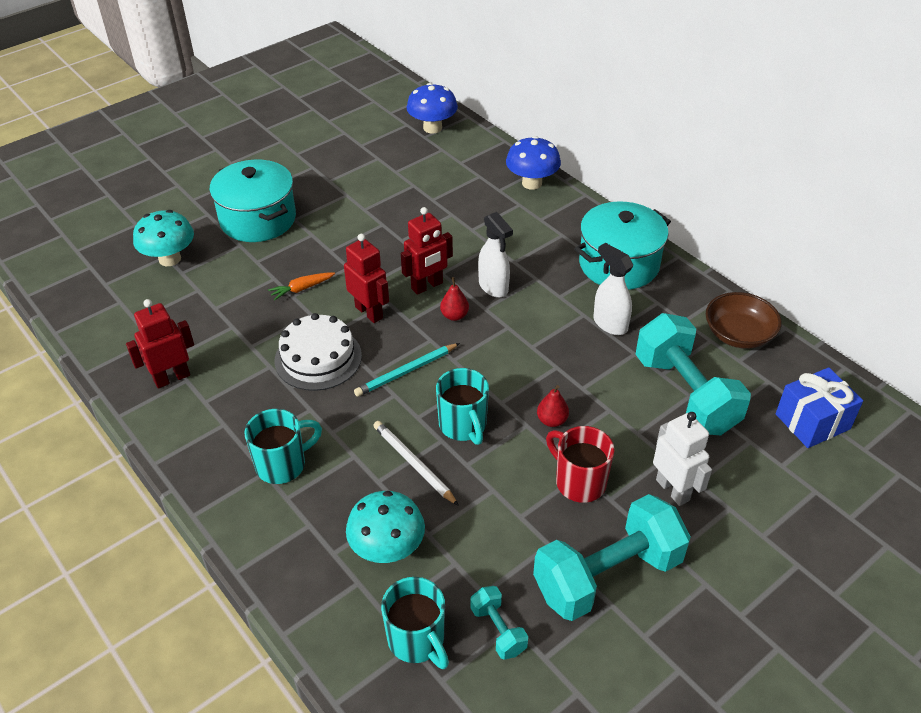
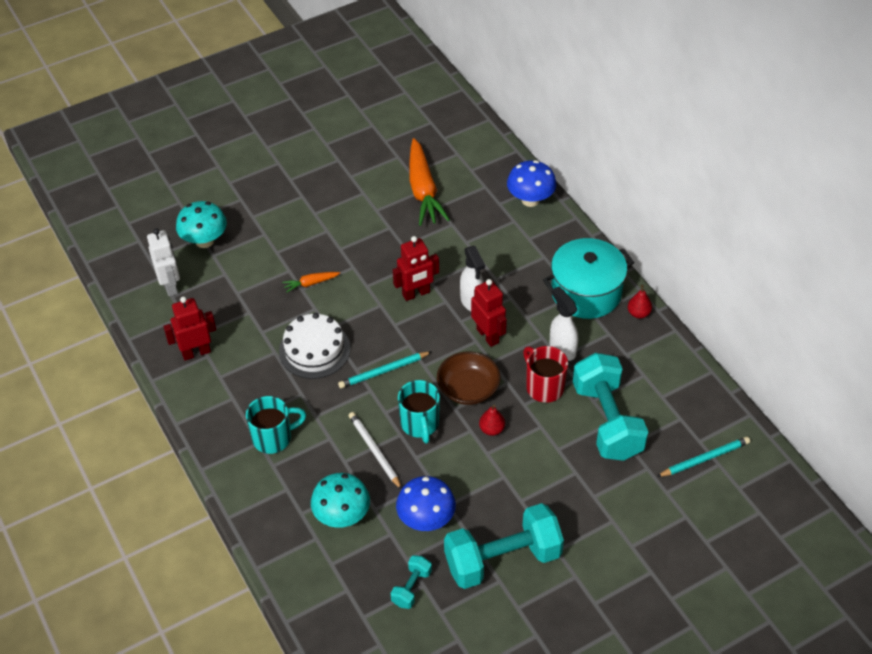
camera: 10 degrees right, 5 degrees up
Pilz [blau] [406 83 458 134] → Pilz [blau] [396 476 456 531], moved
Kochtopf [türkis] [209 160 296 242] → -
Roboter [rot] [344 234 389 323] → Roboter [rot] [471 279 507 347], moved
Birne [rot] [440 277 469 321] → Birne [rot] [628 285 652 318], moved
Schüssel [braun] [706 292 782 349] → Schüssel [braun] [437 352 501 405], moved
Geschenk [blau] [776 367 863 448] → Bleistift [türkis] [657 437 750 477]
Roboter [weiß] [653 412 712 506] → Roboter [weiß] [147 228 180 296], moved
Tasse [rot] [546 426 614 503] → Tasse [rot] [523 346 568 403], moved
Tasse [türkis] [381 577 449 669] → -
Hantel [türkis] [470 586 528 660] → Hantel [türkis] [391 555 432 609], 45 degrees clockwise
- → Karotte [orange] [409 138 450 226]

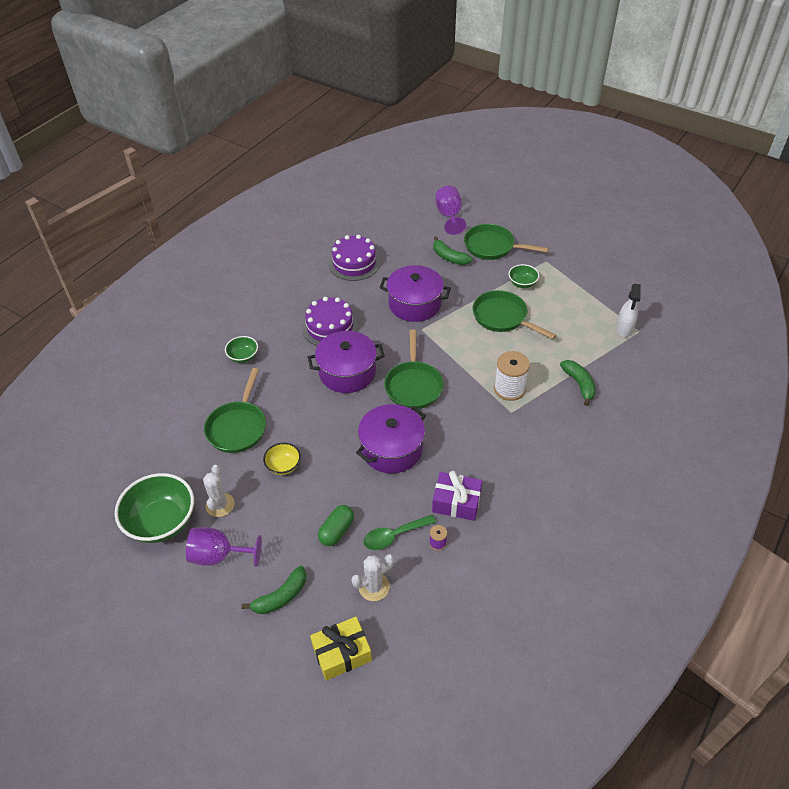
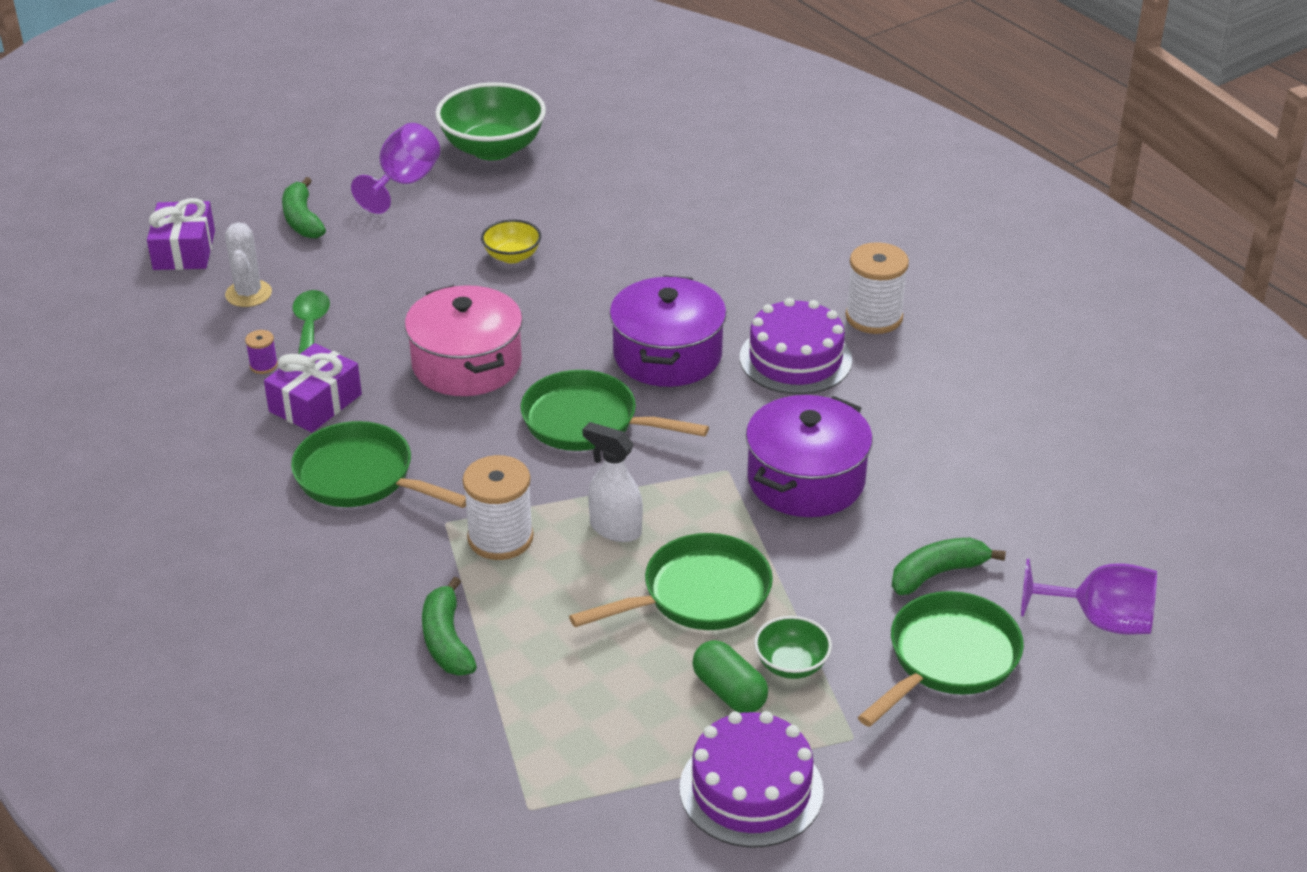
camera: 110 degrees right, 10 degrees down
Kuchen [lila] [328 235 380 281] → Kuchen [lila] [680 711 824 848], moved
Sprühflasche [weiß] [616 284 641 337] → Sprühflasche [weiß] [583 422 643 542], moved
Schüssel [grün] [225 336 258 363] → -
Banane [grün] [560 360 596 406] → Banane [grün] [422 577 477 676], 75 degrees clockwise
Pfanne [grün] [204 368 266 453] → Pfanne [grün] [291 421 466 508], moved
Kochtopf [lila] [356 404 426 474] → Kochtopf [rosa] [405 285 523 396]
Kaktus [weiß] [203 465 234 517] → -
Kapsel [grün] [318 505 354 546] → Kapsel [grün] [692 640 768 713], moved
Geschenk [gelb] [310 617 372 681] → Geschenk [lila] [147 198 215 270]
- → Garnrolle [weiß] [845 242 909 334]

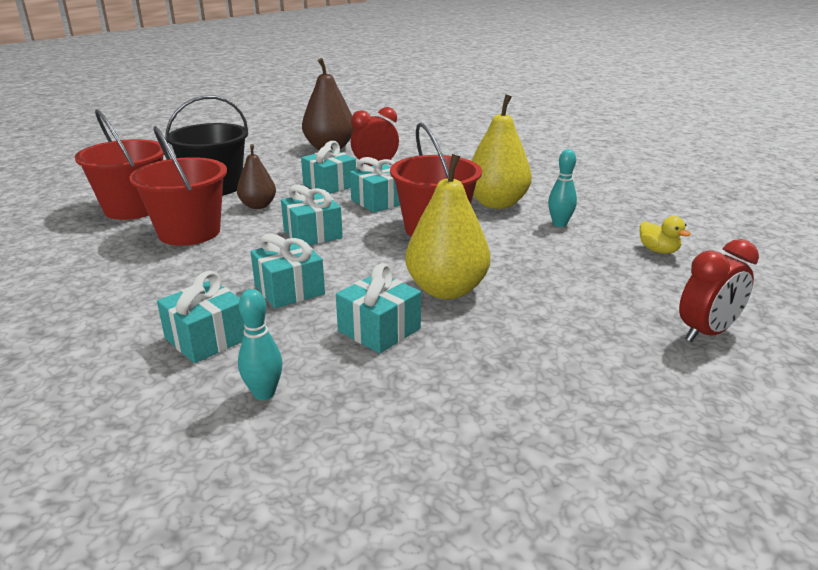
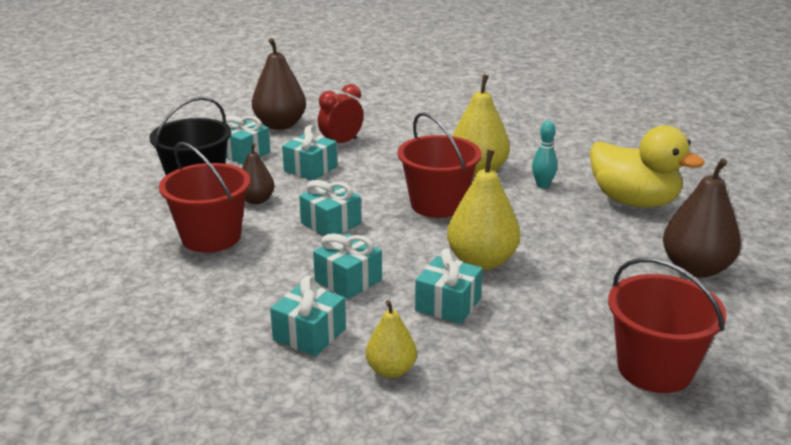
camera: 15 degrees left, 0 degrees up
Eimer [rot] [74 109 167 220] → Eimer [rot] [608 258 727 393], moved
Geschenk [türkis] [350 157 400 213] → Geschenk [türkis] [221 115 270 165], moved
Ente [gelb] [640 216 691 254] → Ente [gelb] [590 125 704 208], x2.47
Wecker [rot] [679 239 759 342] → Birne [braun] [663 158 741 278]
Bowlingkegel [türkis] [238 289 283 400] → Birne [gelb] [366 300 417 378]

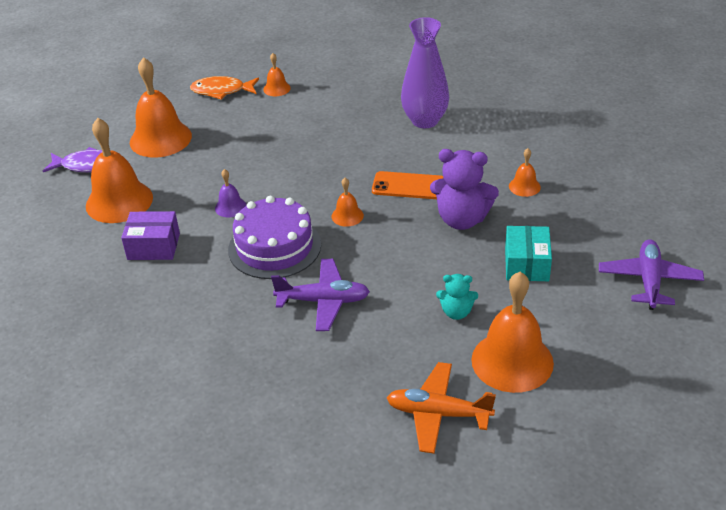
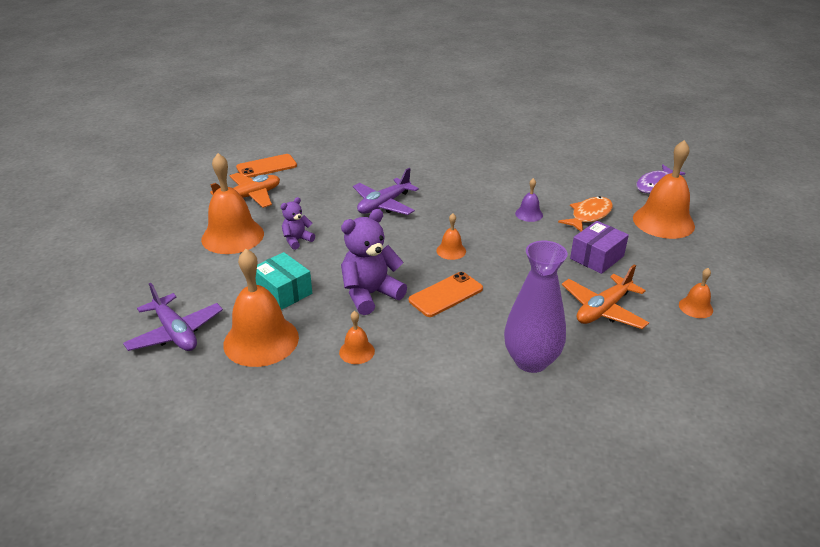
camera: 130 degrees right, 5 degrees down
Fisch [orange] [190 76 259 99] → Fisch [orange] [558 196 613 232], moved
Glocke [orange] [86 118 153 223] → Glocke [orange] [223 249 299 367], moved
Kuchen [lila] [228 196 321 279] → -
Schachtel [lila] [121 211 180 260] → Schachtel [lila] [570 221 629 274], moved
Teddybär [türkis] [436 274 478 320] → Teddybär [lila] [281 197 315 250]
- → Handy [orange] [236 154 297 178]
- → Flugzeug [orange] [562 264 649 329]

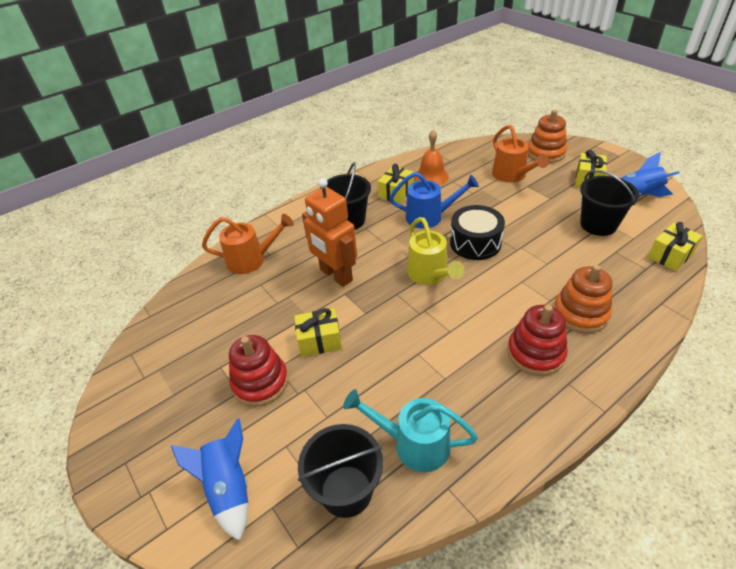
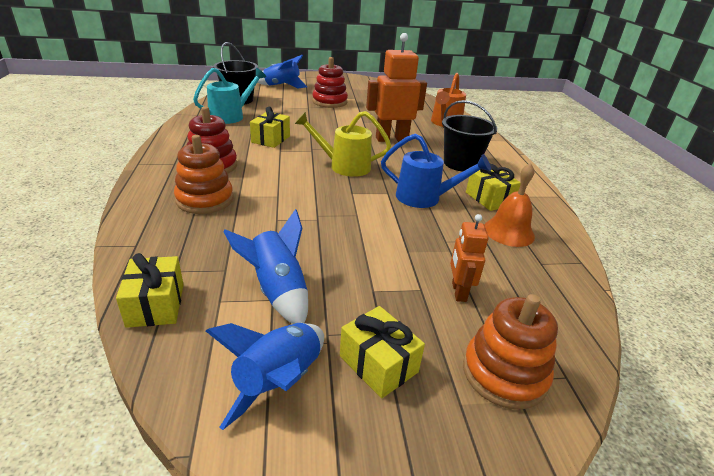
camera: 115 degrees right, 10 degrees down
Gießkanne [orange] [492 125 549 182] → Roboter [orange] [450 214 489 302]
Eimer [schwarz] [580 170 639 236] → Rakete [blau] [223 209 308 324]
Gießkanne [blau] [389 172 479 229] → Gießkanne [blau] [381 133 491 208], 105 degrees counterclockwise
Trommel [schwarz] [450 205 505 260] → -
Geschenk [gelb] [294 308 342 357] → Geschenk [gelb] [250 107 290 148], moved

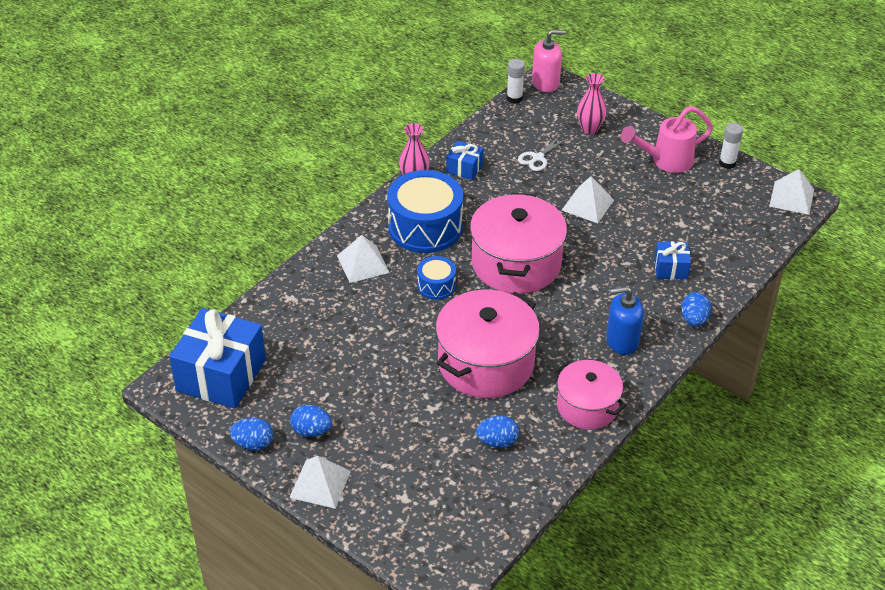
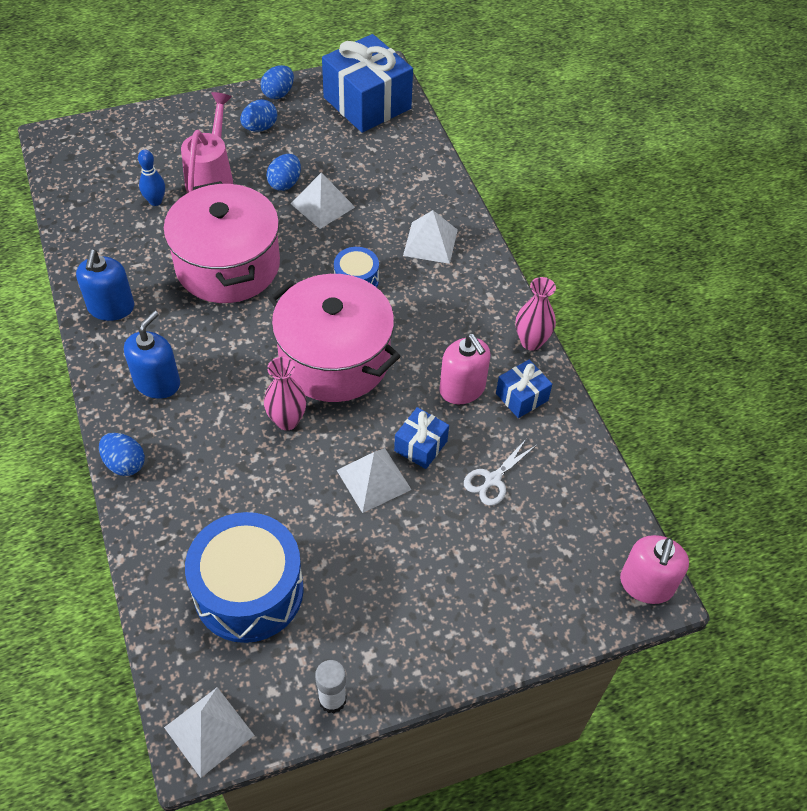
camera: 120 degrees right, 10 degrees up
Klebestift [weiß] [507 59 525 104] → -
Vase [rosa] [577 73 607 134] → Vase [rosa] [264 357 306 430], moved
Gießkanne [rosa] [621 106 713 173] → Gießkanne [rosa] [181 92 233 193], moved
Schere [weiß] [518 135 568 171] → Schere [weiß] [464 438 537 506], 120 degrees counterclockwise
Trommel [blau] [387 170 463 253] → Trommel [blau] [185 512 304 643], moved
Geschenk [blau] [654 242 691 279] → Geschenk [blau] [394 407 449 469], moved
Kochtopf [rosa] [554 360 626 430] → Seifenspender [blau] [76 250 134 321]
Ei [blau] [476 416 519 448] → Ei [blau] [266 154 301 191], moved
Pyramide [weiß] [289 456 351 509] → Pyramide [weiß] [291 172 355 229], moved
- → Bowlingkegel [blau] [138 150 165 206]
- → Seifenspender [rosa] [439 334 491 404]

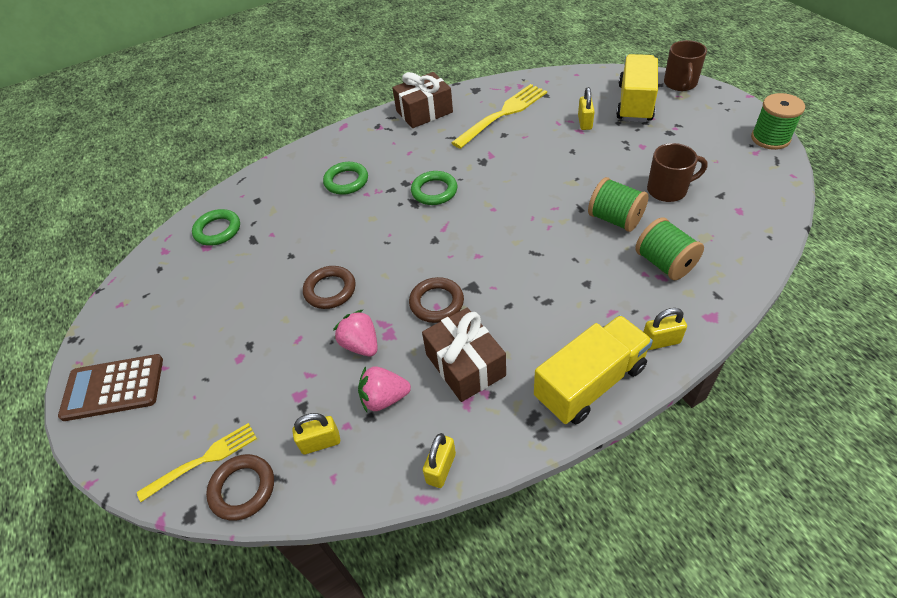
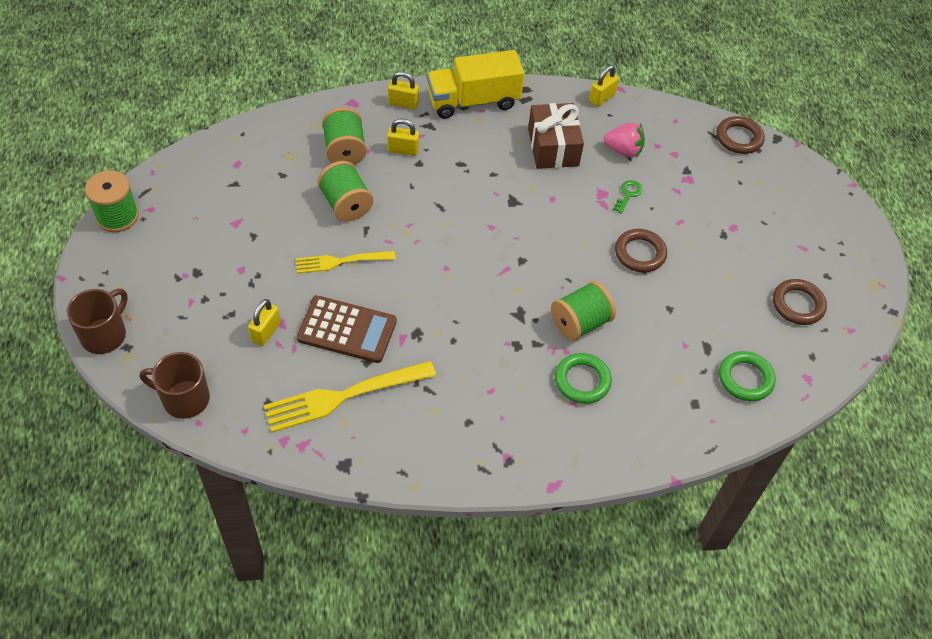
camera: 165 degrees left, 5 degrees up
Lastwagen [gelb] [616 54 658 122] → -
Geschenk [braun] [392 72 453 128] → -
Tasse [braun] [647 143 708 202] → Tasse [braun] [140 352 210 419], moved
Ring [grün] [411 171 457 205] → -
Ring [braun] [409 277 464 323] → Ring [braun] [773 279 827 325], moved
Erdbeere [rosa] [333 309 378 357] → Schlüssel [grün] [613 180 642 214]
Taschenrechner [braun] [58 354 163 421] → Taschenrechner [braun] [297 296 397 363], moved
Vorhängeschloss [gelb] [292 413 340 454] → Vorhängeschloss [gelb] [387 119 419 156], moved
Gabel [gelb] [137 423 257 502] → Gabel [gelb] [296 251 396 273], moved
- → Garnrolle [grün] [551 281 616 341]

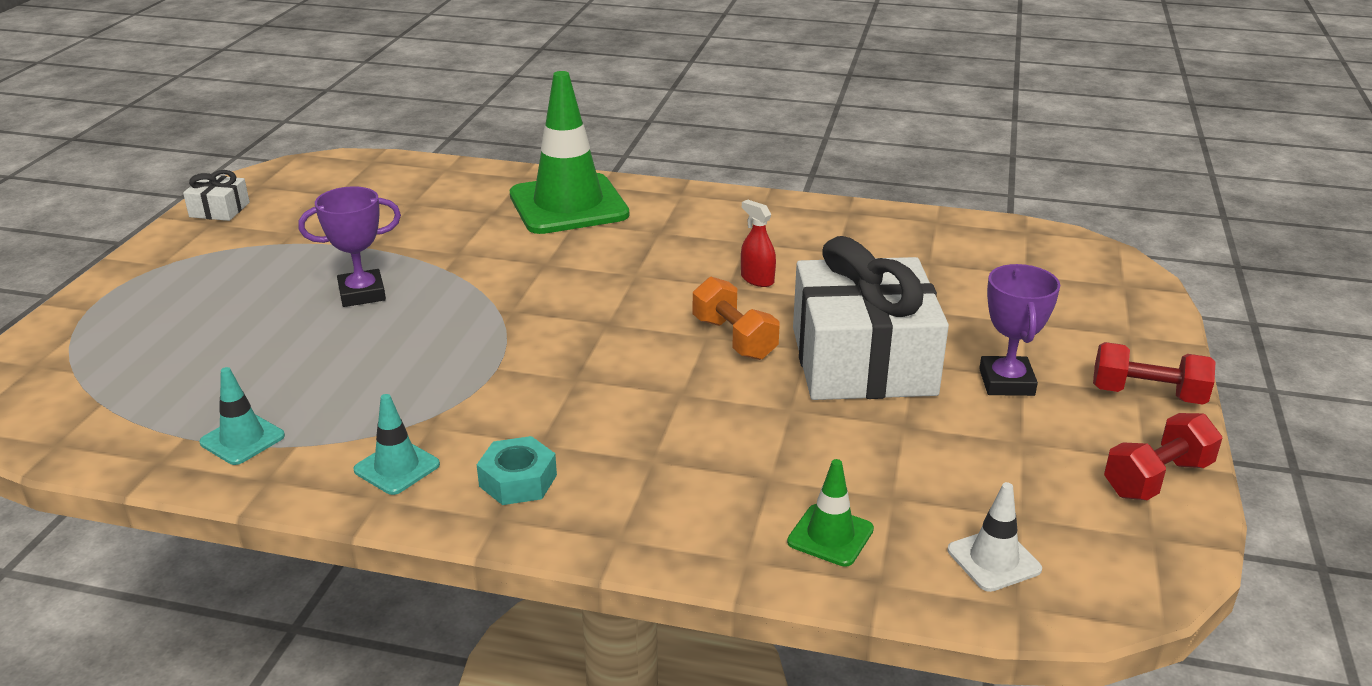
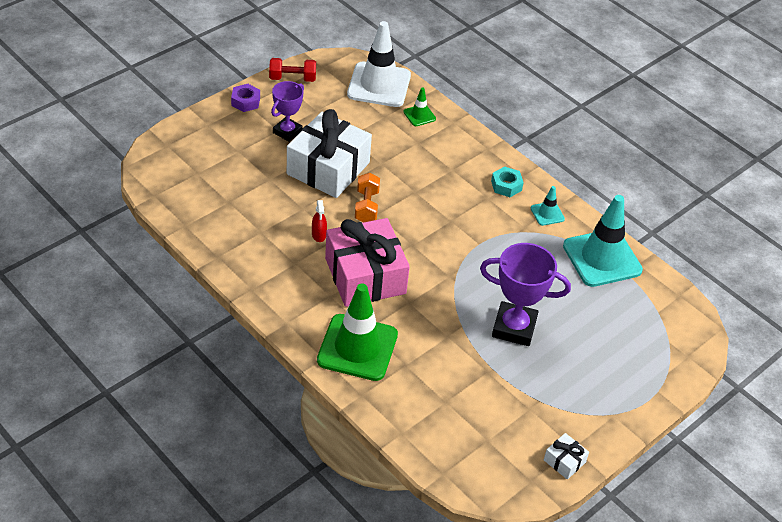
camera: 150 degrees left, 15 degrees up
Pokal [lila] [299 186 401 307] → Pokal [lila] [480 243 571 346], x1.59
Hantel [rot] [1093 342 1216 405] → Sechskantmutter [lila] [231 84 260 112]
Leitkegel [türkis] [199 367 285 465] → Leitkegel [türkis] [563 195 643 287], x2.22
Leitkegel [weiß] [948 482 1042 592] → Leitkegel [weiß] [347 21 411 107], x2.22
- → Geschenk [rosa] [325 218 410 307]

